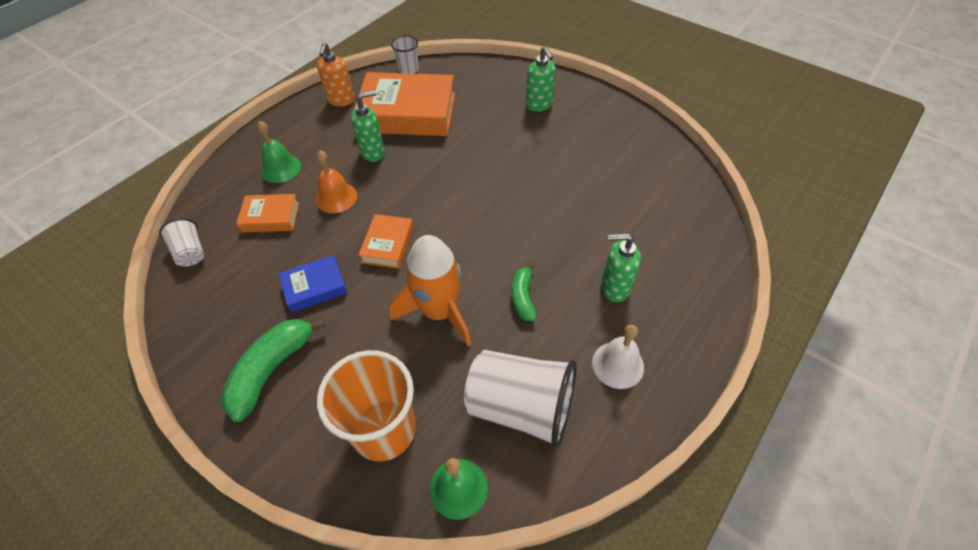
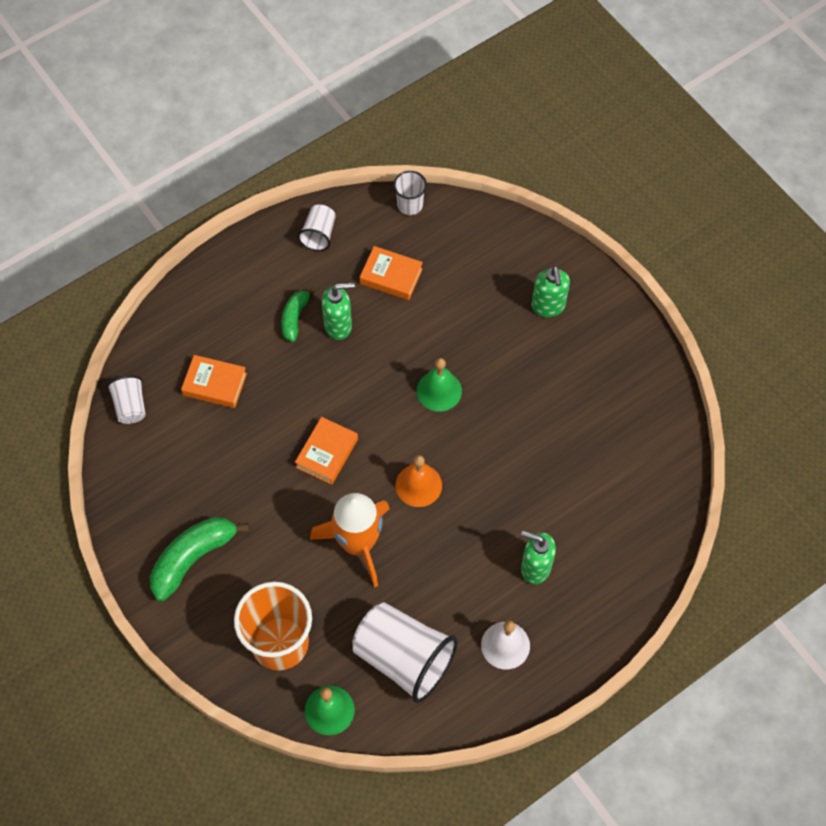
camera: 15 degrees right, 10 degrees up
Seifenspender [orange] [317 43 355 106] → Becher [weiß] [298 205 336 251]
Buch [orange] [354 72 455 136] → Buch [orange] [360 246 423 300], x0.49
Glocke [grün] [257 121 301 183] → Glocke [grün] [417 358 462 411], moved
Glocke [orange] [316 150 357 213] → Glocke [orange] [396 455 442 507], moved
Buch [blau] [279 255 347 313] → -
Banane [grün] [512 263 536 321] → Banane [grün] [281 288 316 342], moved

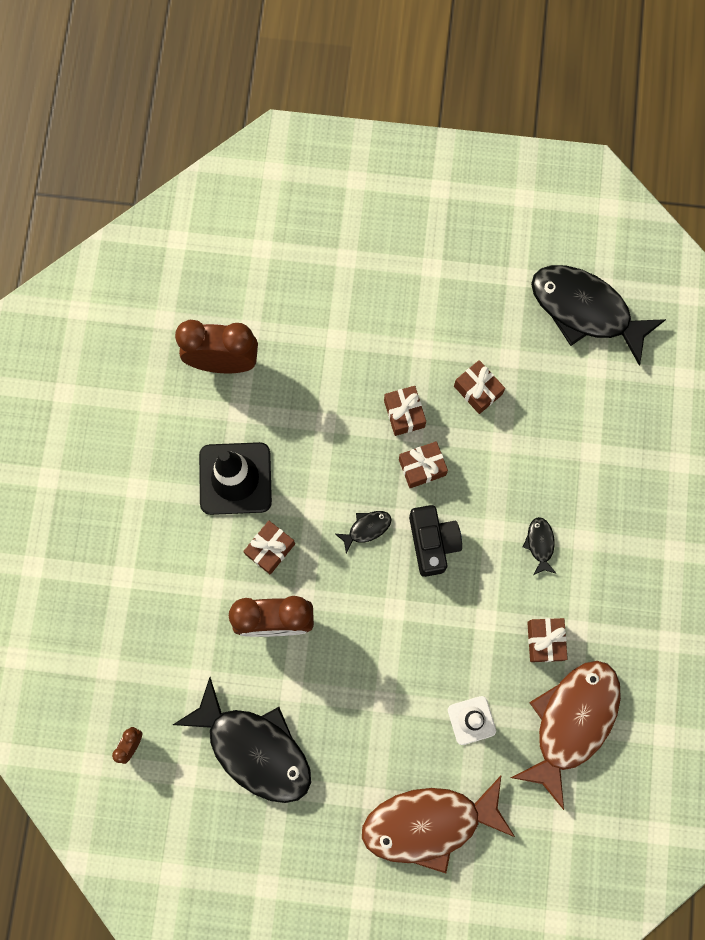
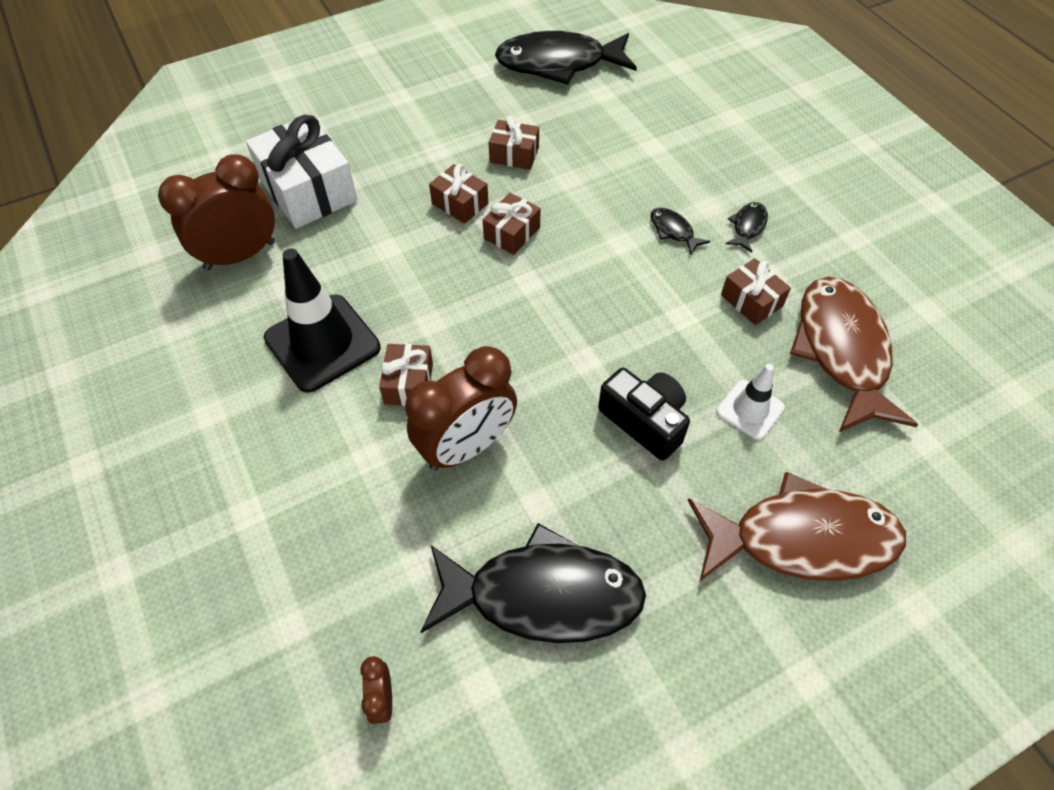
camera: 35 degrees left, 20 degrees down
Kamera [schwarz] [409 505 462 577] → Kamera [schwarz] [598 368 690 461], moved
Fisch [schwarz] [335 511 392 553] → Fisch [schwarz] [726 202 768 253], moved
Fisch [braun] [362 776 516 873] → Fisch [braun] [688 472 906 581], 135 degrees counterclockwise
- → Geschenk [weiß] [246 115 357 229]

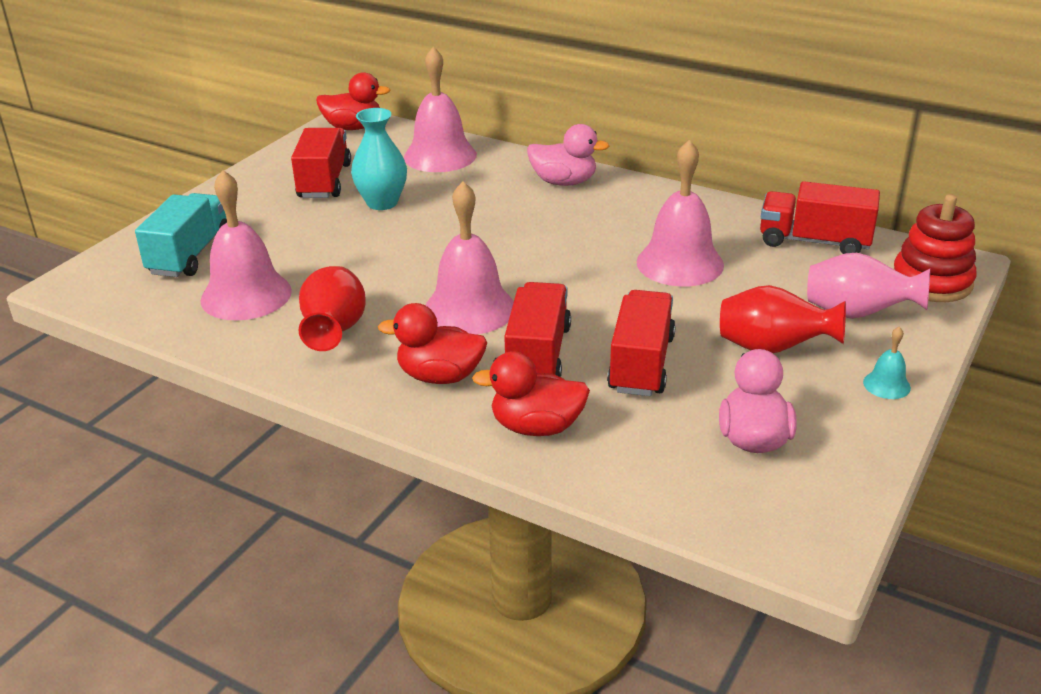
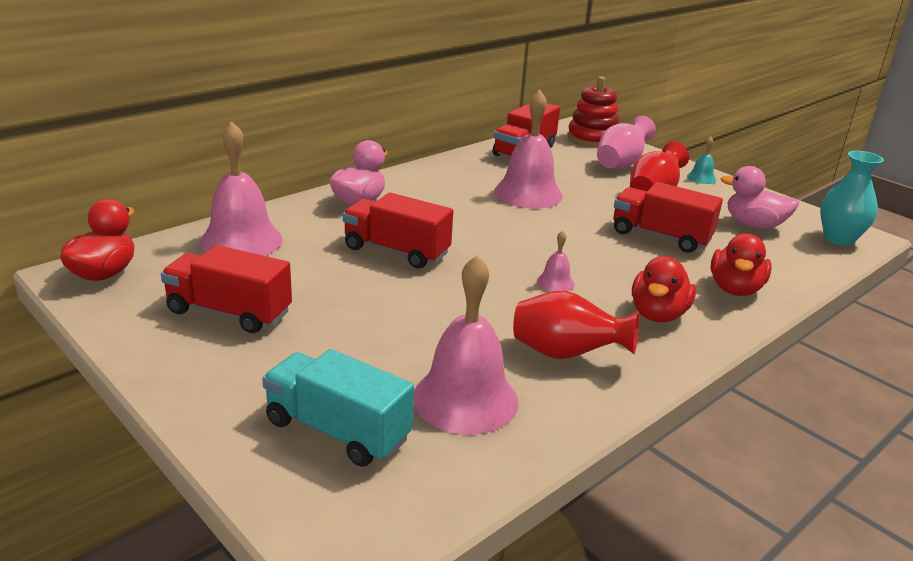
camera: 75 degrees left, 5 degrees down
Vase [türkis] [351 108 407 210] → Vase [türkis] [820 151 884 246], moved
Glocke [rosa] [425 181 514 335] → Glocke [rosa] [537 231 574 292], x0.45
Lastwagen [rot] [504 282 571 377] → Lastwagen [rot] [343 193 453 268], moved

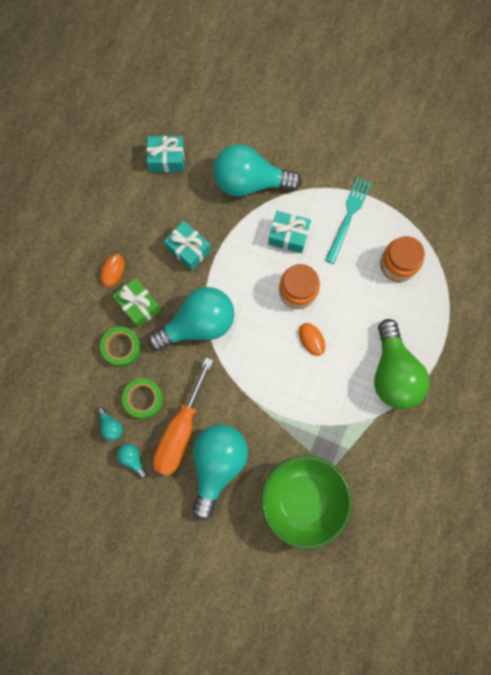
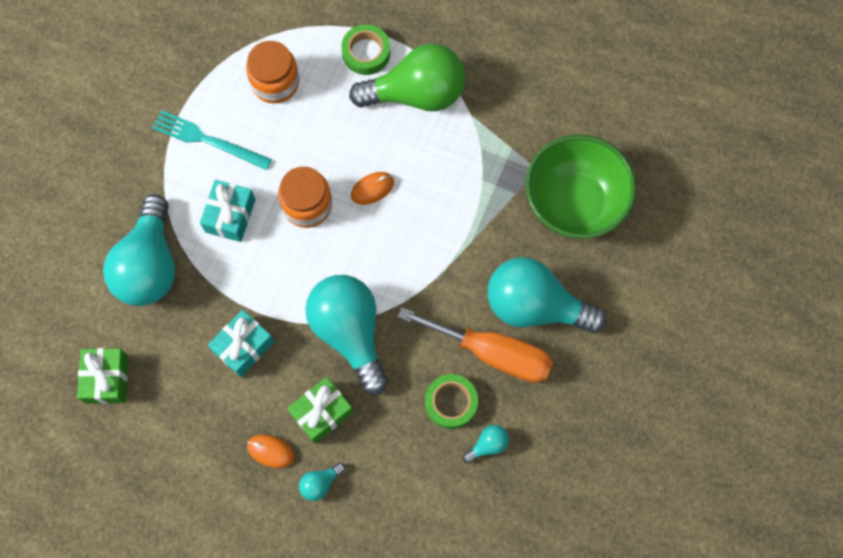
camera: 90 degrees left, 5 degrees down
Geschenk [türkis] [147 136 185 173] → Geschenk [grün] [77 348 128 404]
Klebeband [grün] [100 326 141 367] → Klebeband [grün] [341 24 390 75], moved
Glühbirne [türkis] [117 444 147 478] → Glühbirne [türkis] [299 462 346 501], moved

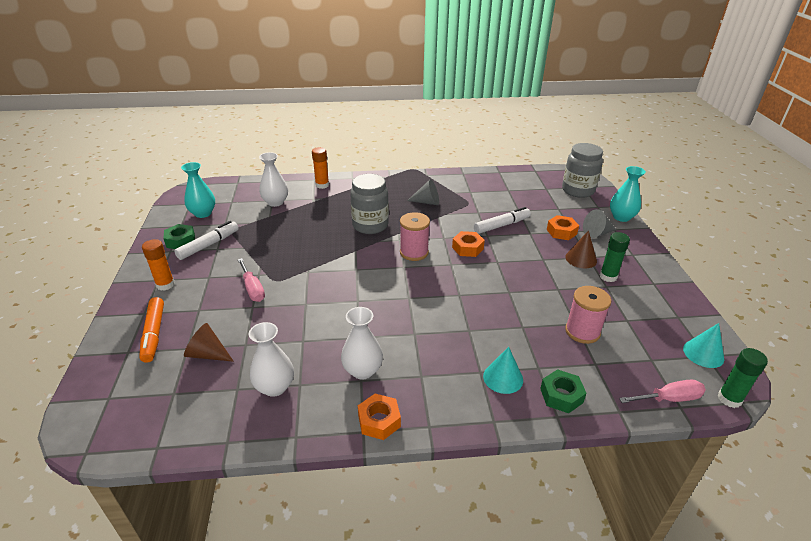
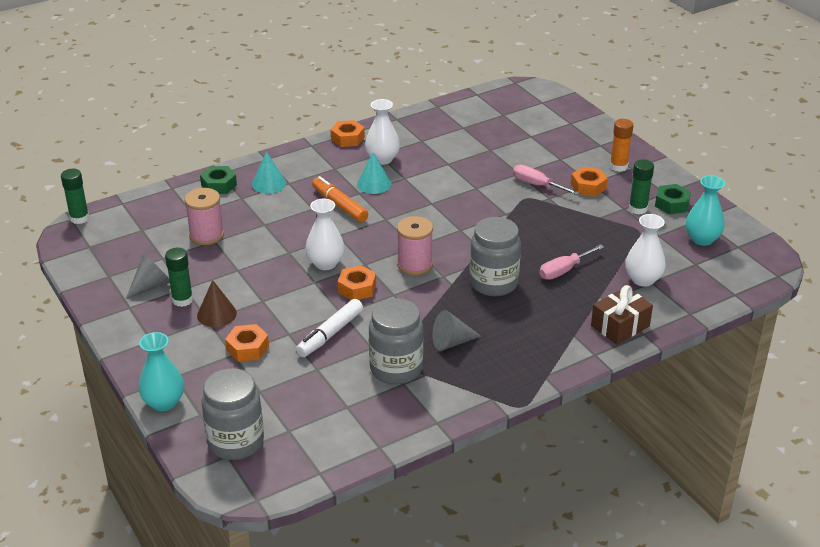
camera: 155 degrees right, 0 degrees up
Klebestift [orange] [312 147 329 189] → Geschenk [braun] [591 285 653 345]
Kegel [grau] [583 209 616 238] → Kegel [grau] [126 255 170 299], moved
Filzstift [weiß] [174 221 239 260] → Klebestift [grün] [629 159 654 214]
Filzstift [orange] [139 297 164 363] → Filzstift [orange] [312 176 368 222], moved
Vase [weiß] [249 322 294 397] → Vase [weiß] [305 199 345 270], moved
Kegel [braun] [184 323 234 362] → -
Kegel [türkis] [683 323 724 368] → Kegel [türkis] [357 152 391 194], moved
Schraubenzieher [rosa] [619 379 706 403] → Schraubenzieher [rosa] [539 244 604 280], moved
- → Sechskantmutter [orange] [571 167 608 197]
- → Einmachglas [grau] [369 298 423 385]

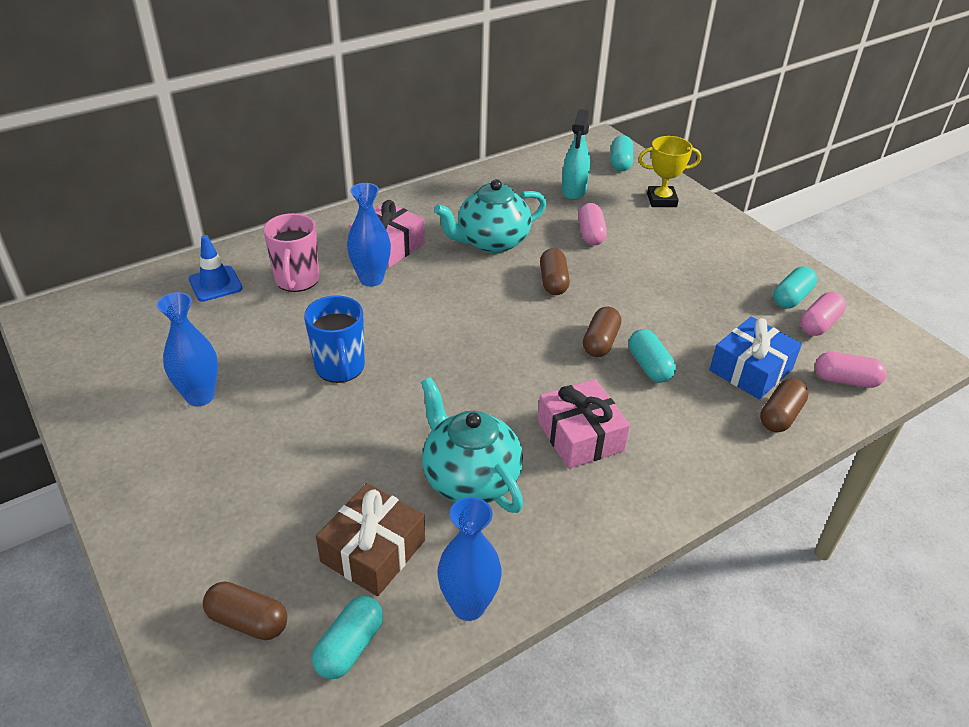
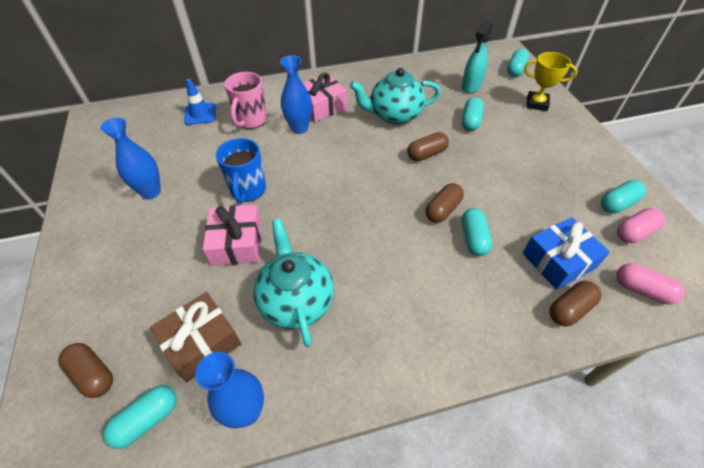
camera: 20 degrees right, 10 degrees up
Kapsel [rosa] [578 203 607 245] → Kapsel [türkis] [462 97 484 131]
Kapsel [braun] [540 248 570 295] → Kapsel [braun] [407 132 449 161], 45 degrees clockwise
Geschenk [rosa] [537 379 630 469] → Geschenk [rosa] [203 205 261 266], moved

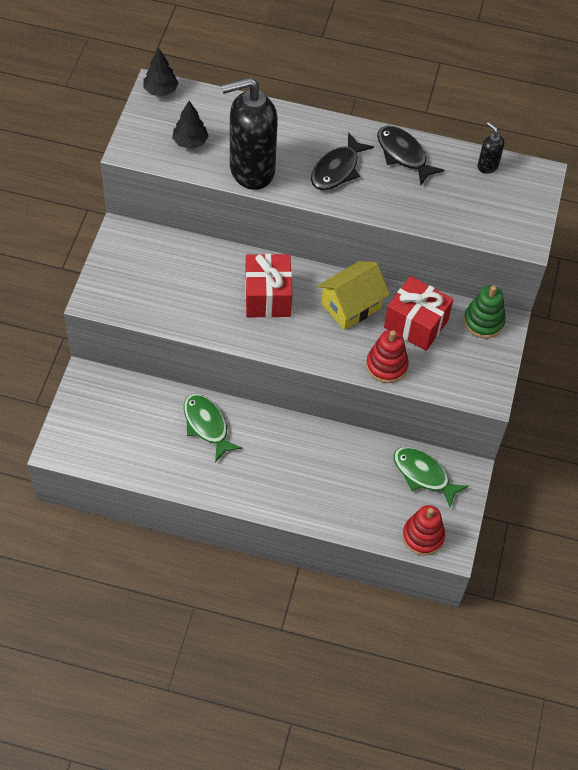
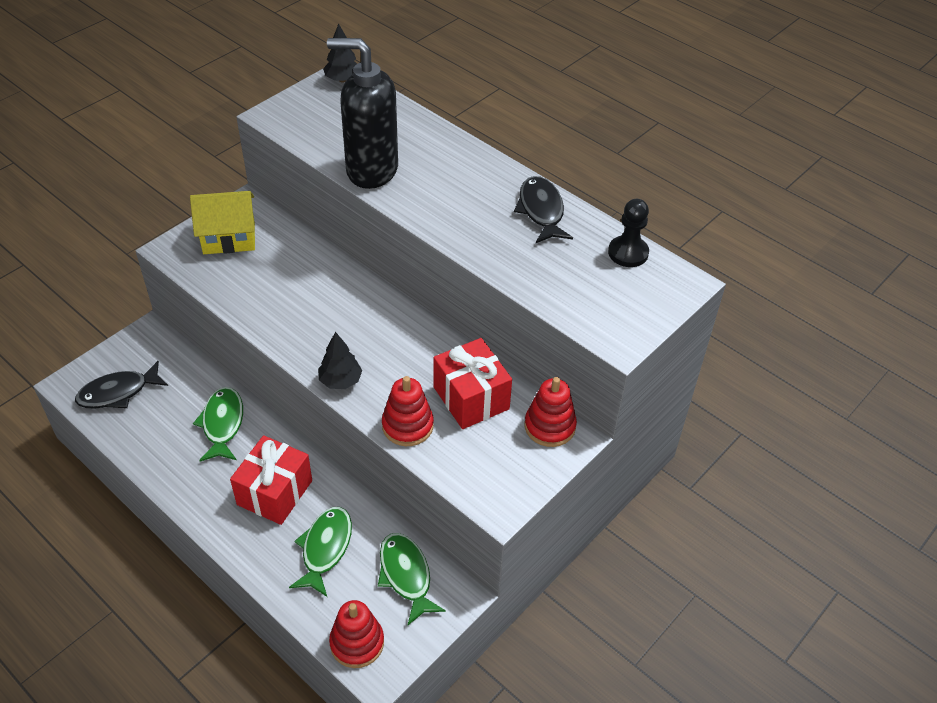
camera: 30 degrees right, 10 degrees down
Baum [schwarz] [172 101 209 149] → Baum [schwarz] [318 332 362 389], moved
Seifenspender [schwarz] [477 122 504 174] → Bauer [schwarz] [608 199 649 267]
Fisch [schwarz] [311 132 374 190] → Fisch [schwarz] [75 361 168 409], moved
Geschenk [rot] [245 254 292 318] → Geschenk [rot] [230 435 312 525], moved
Haus [gelb] [317 261 390 330] → Haus [gelb] [190 191 255 254], moved
Stapelspielzeug [grün] [464 286 506 339] → Stapelspielzeug [rot] [525 377 577 447]
- → Fisch [grün] [289 507 352 597]

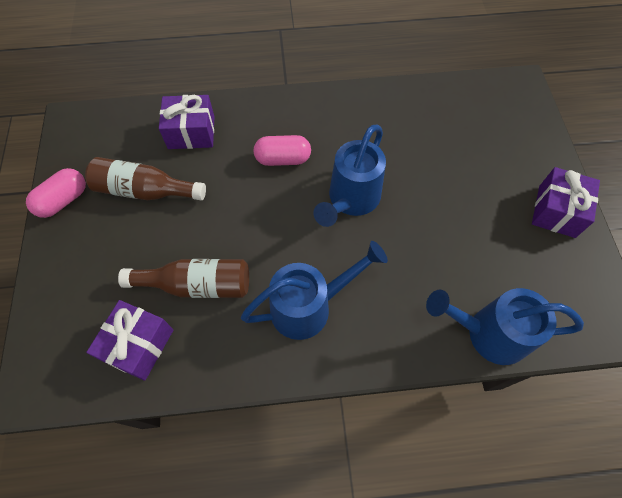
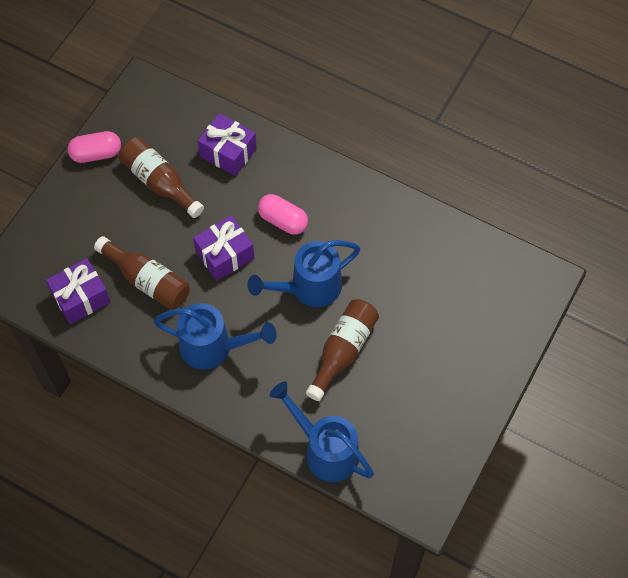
camera: 35 degrees right, 0 degrees up
Geschenk [lila] [532 167 600 238] → Geschenk [lila] [193 215 254 281], moved
- → Flasche [braun] [306 299 379 401]

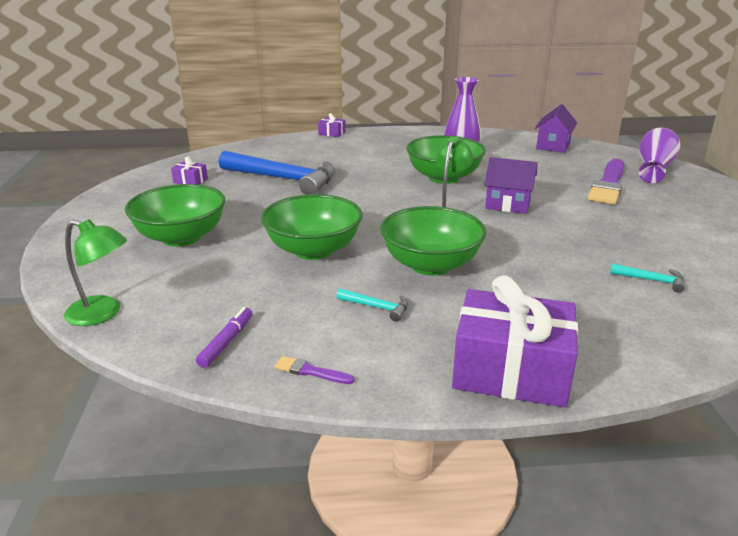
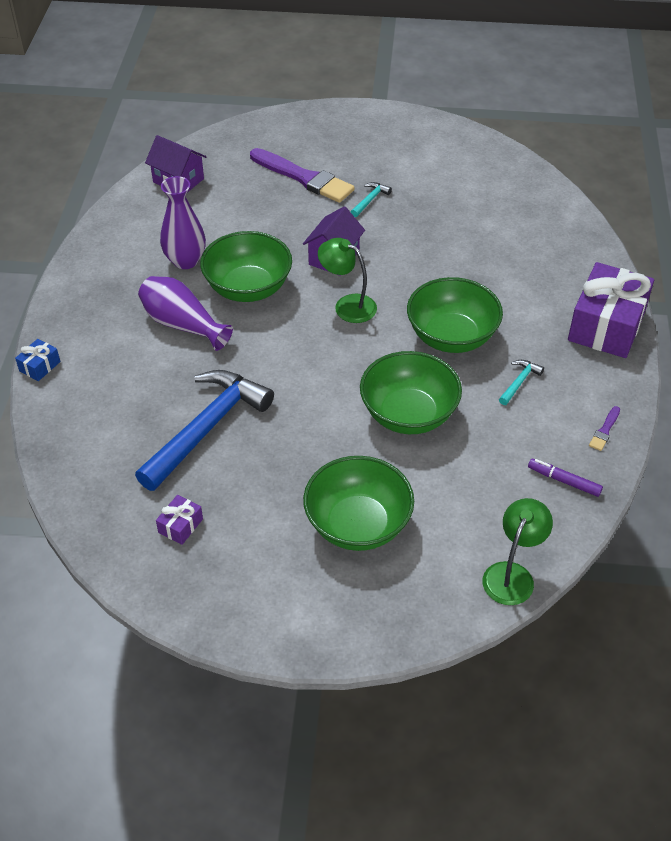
camera: 80 degrees left, 20 degrees up
Geschenk [lila] [318 113 346 137] → Geschenk [blau] [15 339 60 381]
Vase [lila] [639 128 680 183] → Vase [lila] [138 276 233 351], moved
Hammer [türkis] [610 263 685 293] → Hammer [türkis] [351 182 392 217], moved

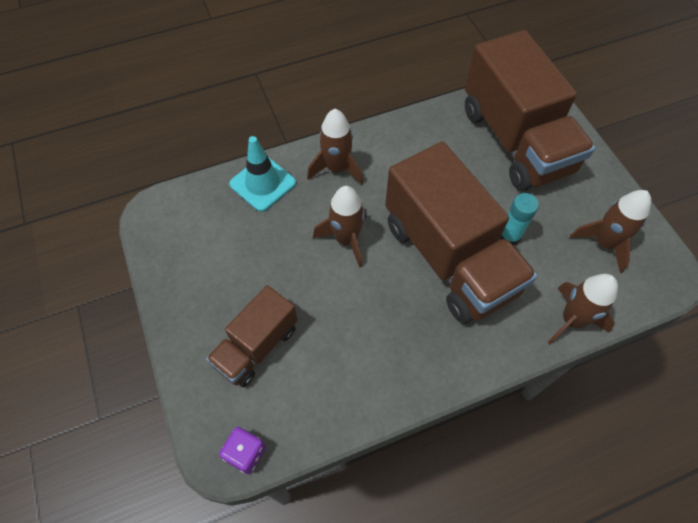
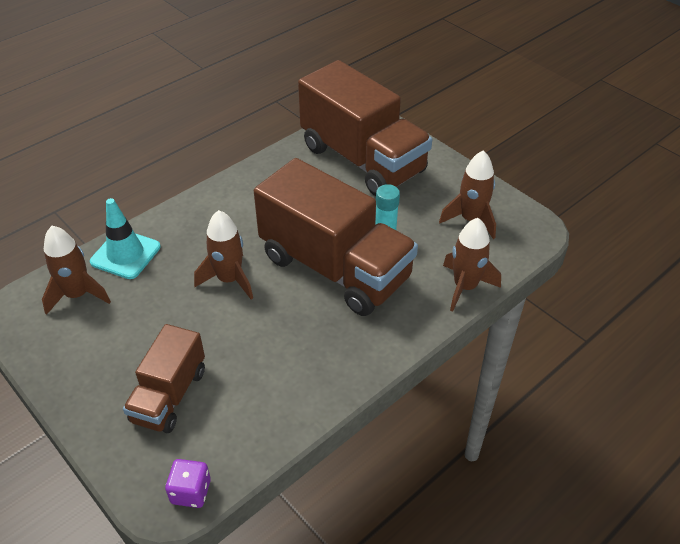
camera: 20 degrees left, 15 degrees down
Rakete [braun] [307 109 363 185] → Rakete [braun] [42 226 111 315], moved

